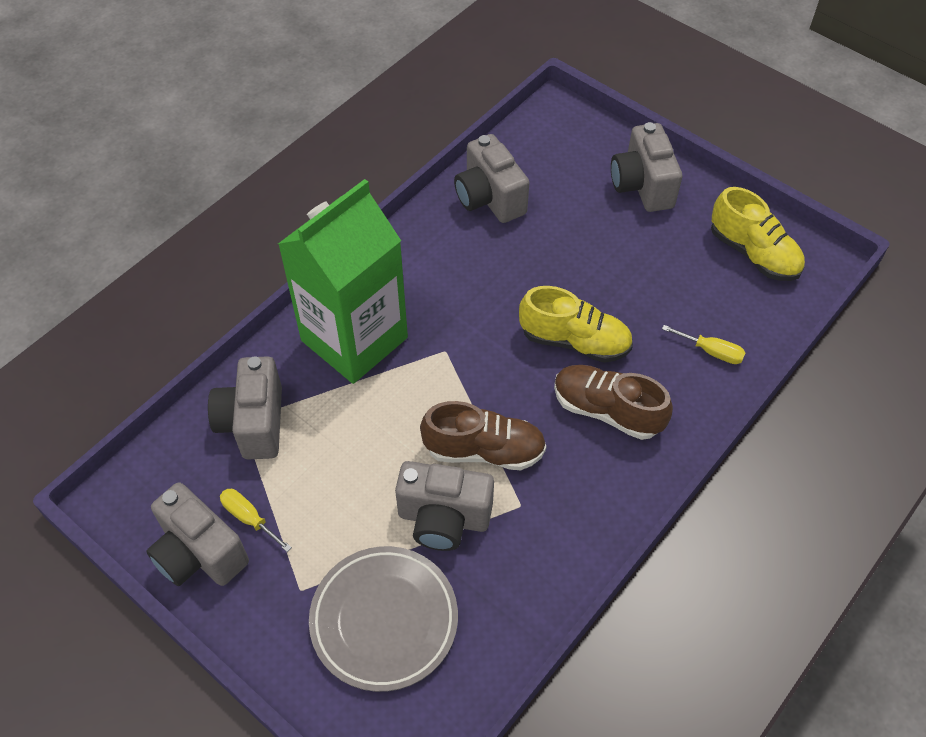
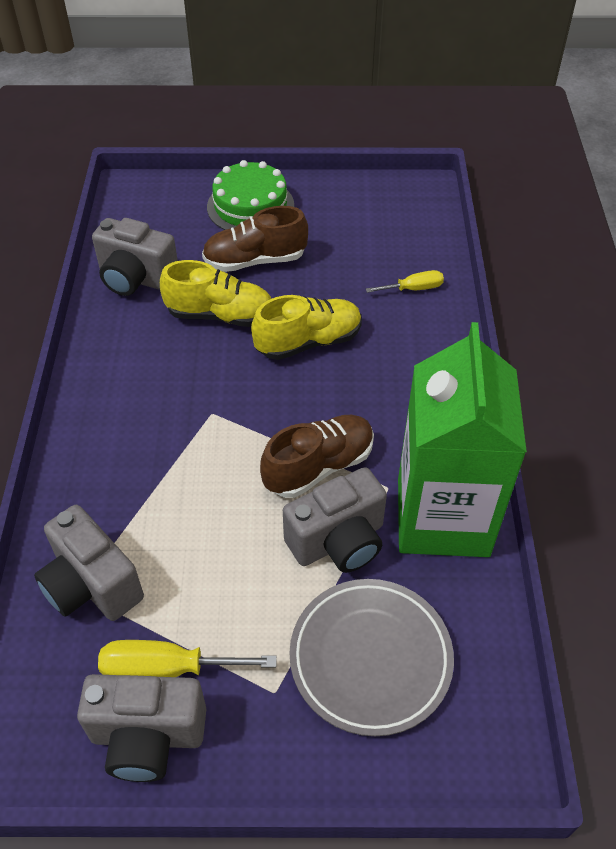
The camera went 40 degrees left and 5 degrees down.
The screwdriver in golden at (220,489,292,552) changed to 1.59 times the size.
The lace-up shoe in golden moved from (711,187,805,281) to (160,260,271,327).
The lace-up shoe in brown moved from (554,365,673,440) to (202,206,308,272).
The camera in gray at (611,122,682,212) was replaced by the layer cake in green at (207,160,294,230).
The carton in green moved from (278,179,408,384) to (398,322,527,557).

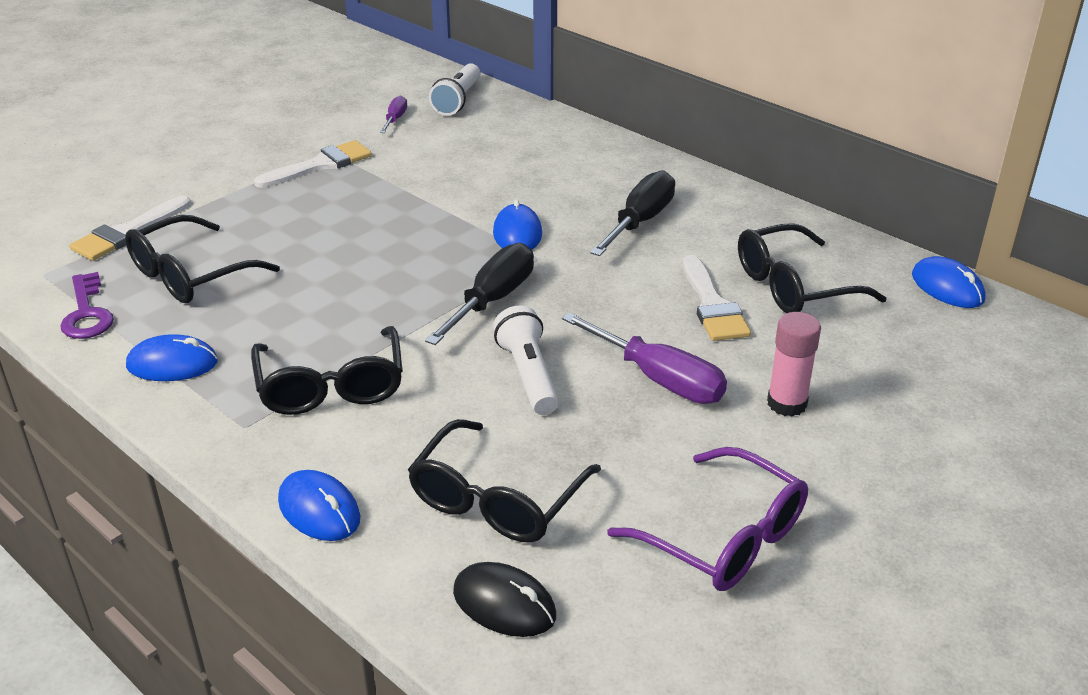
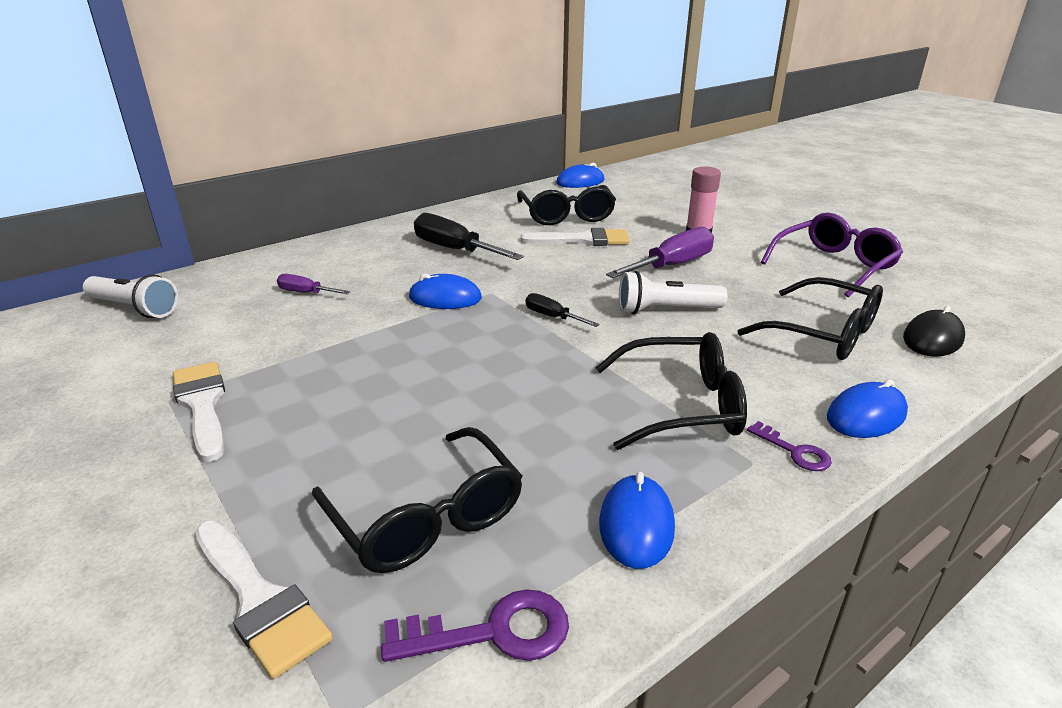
The camera went 80 degrees left and 5 degrees down.
The screwdriver in violet moved from (380,96,407,133) to (277,274,350,294).
The screwdriver in black at (425,243,534,345) changed to 0.53 times the size.
The latchkey in violet at (747,421,832,471) appeared.

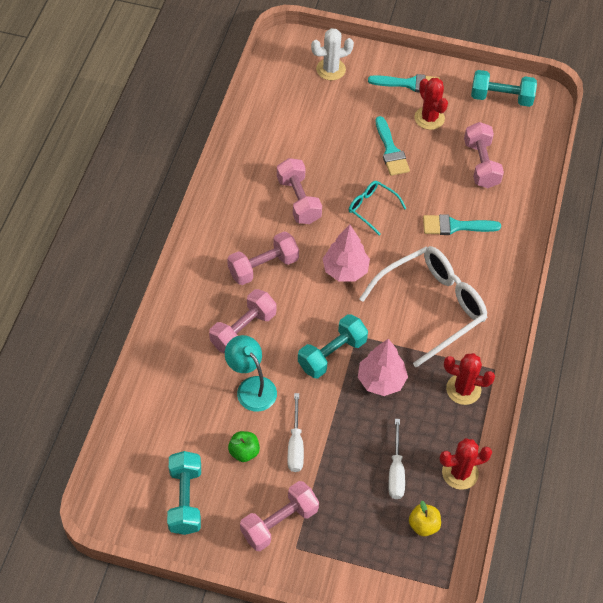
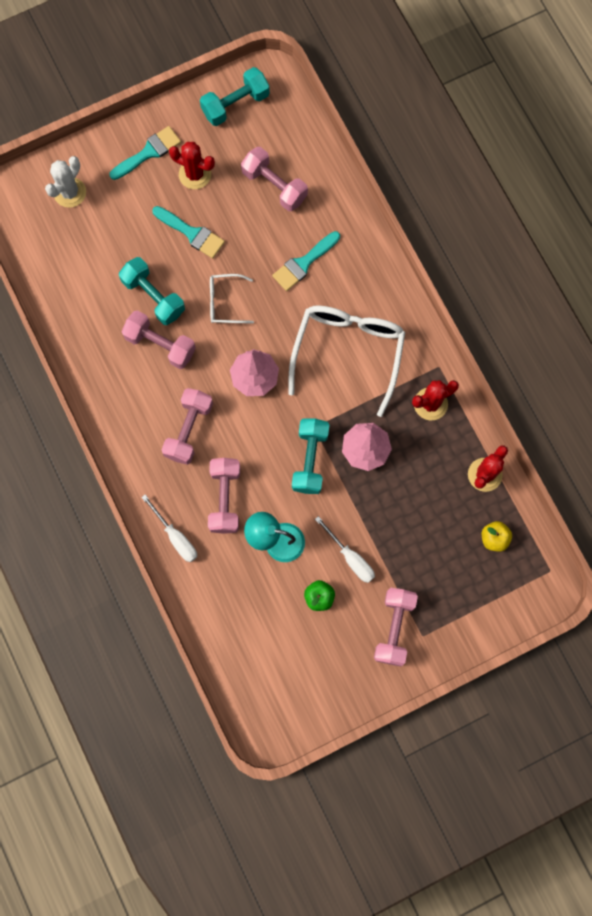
The camera went 40 degrees left and 20 degrees up.
The free weight in teal moved from (167,451,201,535) to (119,257,185,325).
The screwdriver in white moved from (388,419,405,499) to (141,495,197,562).
The glasses in teal at (349,181,407,236) became the glasses in white at (210,274,254,323).

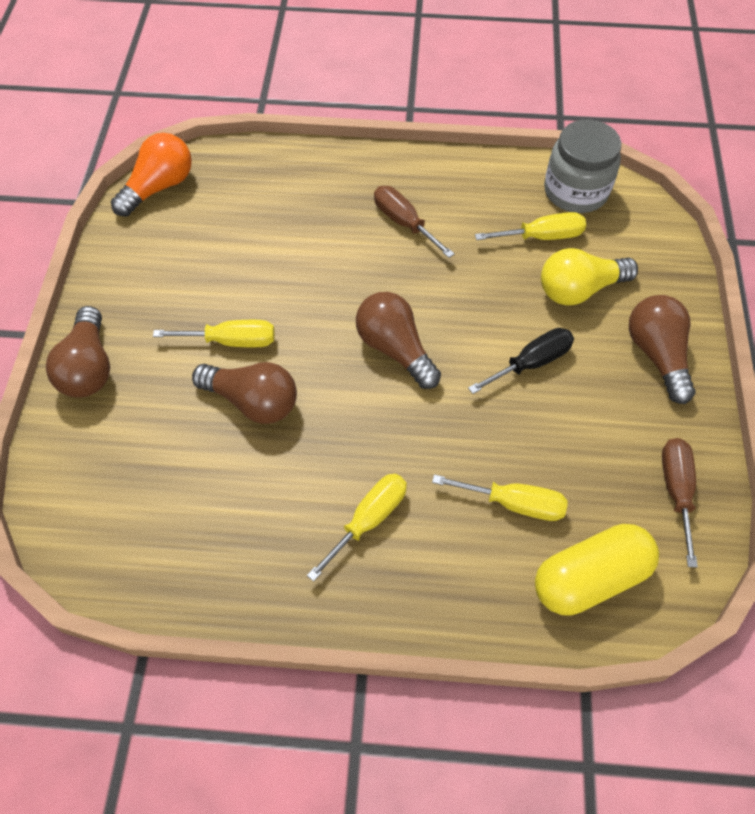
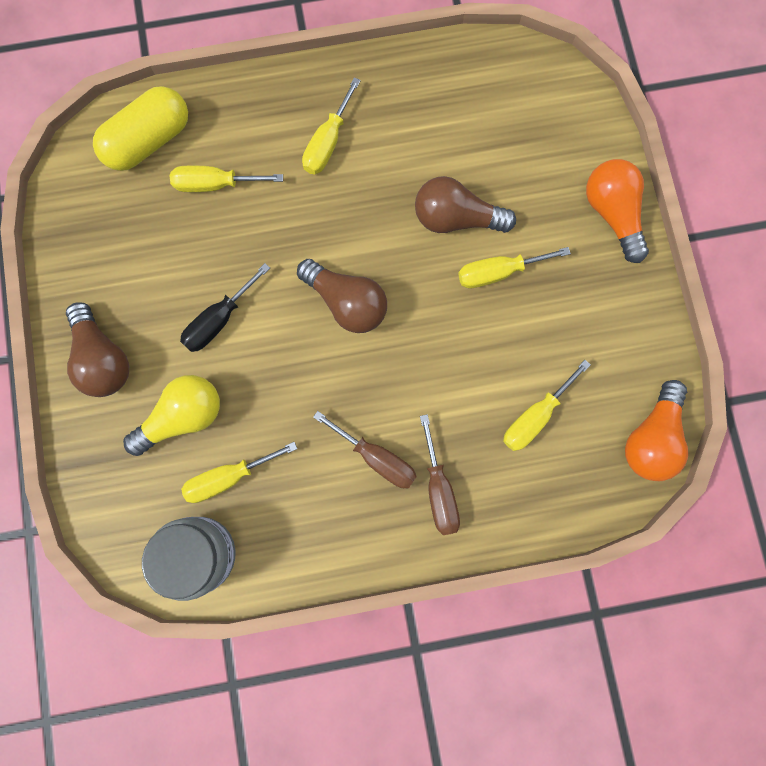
The camera went 165 degrees right and 20 degrees up.
The screwdriver in brown moved from (662,438,698,567) to (420,414,460,535).
The screwdriver in golden at (503,360,590,451) appeared.
The bulb in brown at (46,306,110,398) became the bulb in orange-coloured at (586,159,649,263).

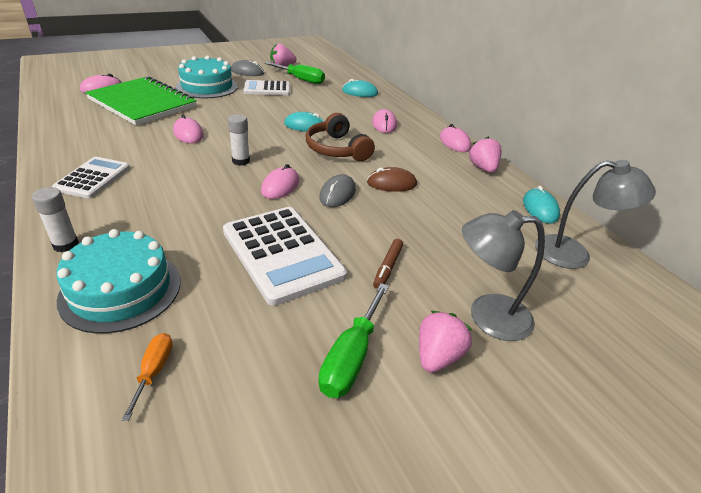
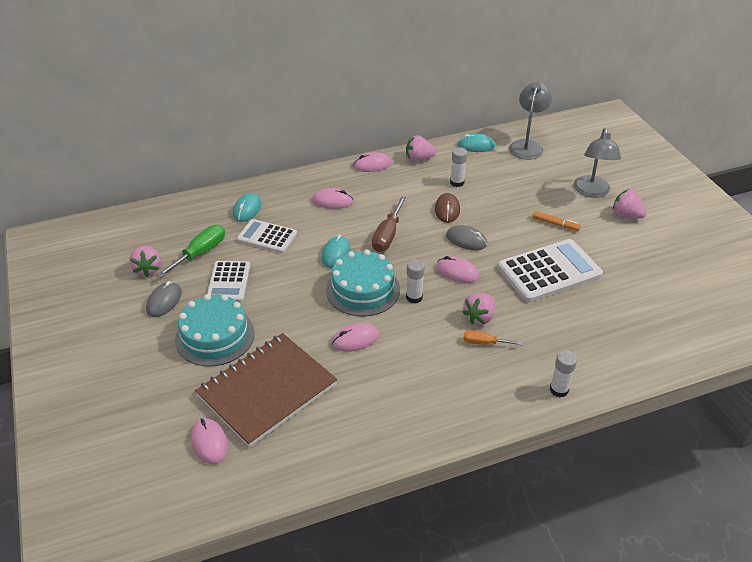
The camera went 80 degrees left and 5 degrees up.
The notebook in green at (85,76,197,125) became the notebook in brown at (195,333,337,447).
The pocket calculator in white moved from (52,157,130,199) to (237,219,297,253).
The layer cake in teal moved from (56,229,180,334) to (326,250,400,317).
The headphones in brown at (306,113,375,161) was replaced by the screwdriver in brown at (372,196,406,252).
The stick of glue in white at (450,147,467,187) appeared.
The toy strawberry in pink at (462,293,495,325) appeared.
The screwdriver in orange-coloured moved from (121,333,173,421) to (463,330,522,345).
The marker pen in brown at (373,239,403,289) became the marker pen in orange-coloured at (532,211,581,231).
The screwdriver in green at (318,283,389,398) disappeared.

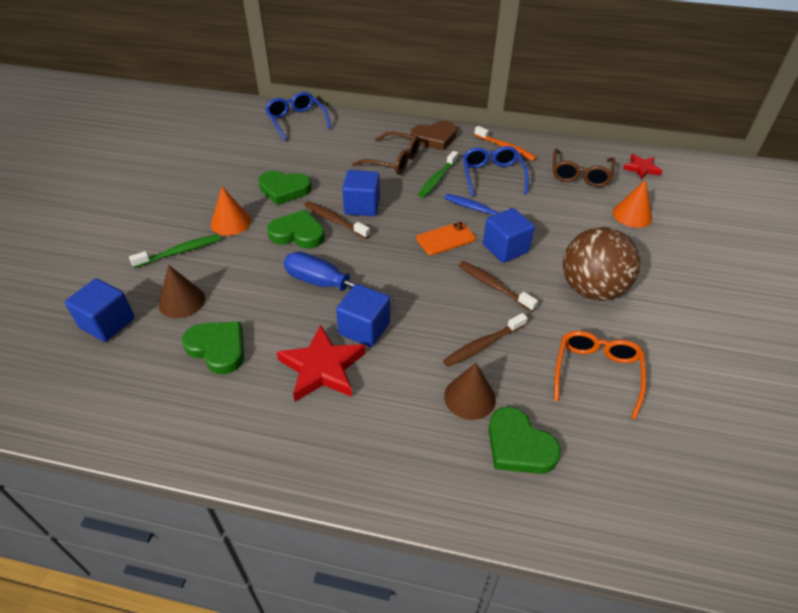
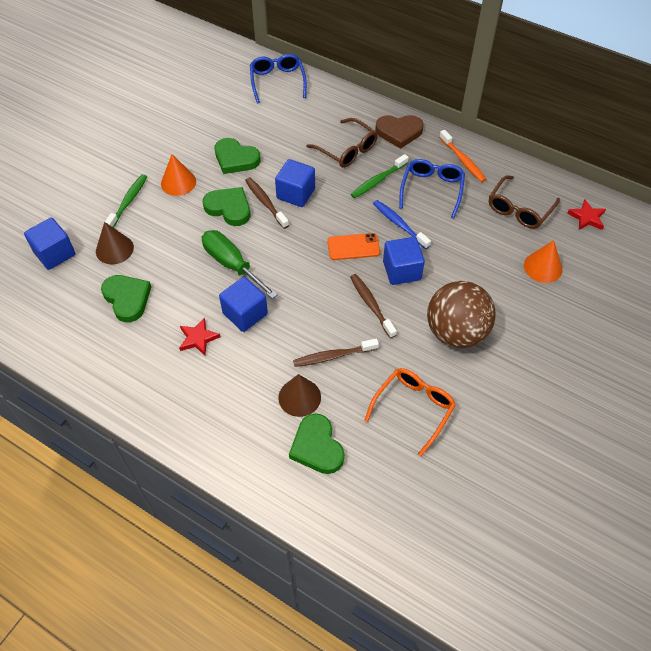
The camera went 20 degrees right and 10 degrees up.
The dental brush in green at (129,234,221,268) turned 60 degrees counterclockwise.
The star shape in scarlet at (277,324,366,402) changed to 0.58 times the size.
The screwdriver in cobalt at (284,252,395,303) became the screwdriver in green at (202,230,278,299).

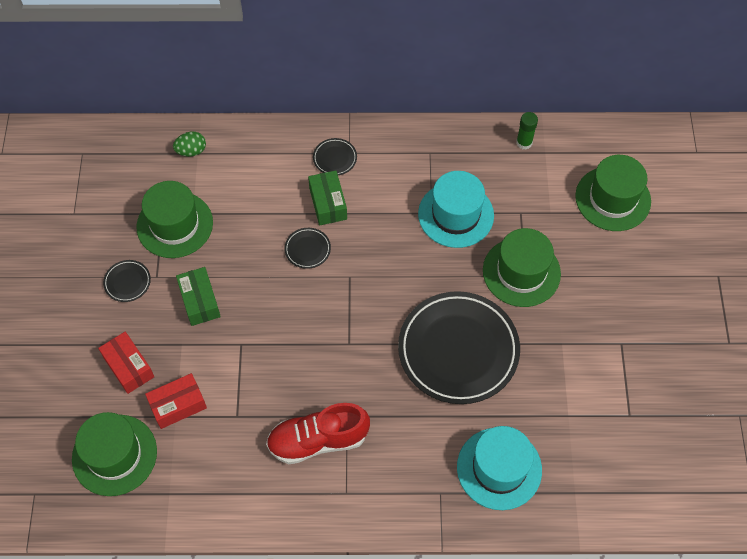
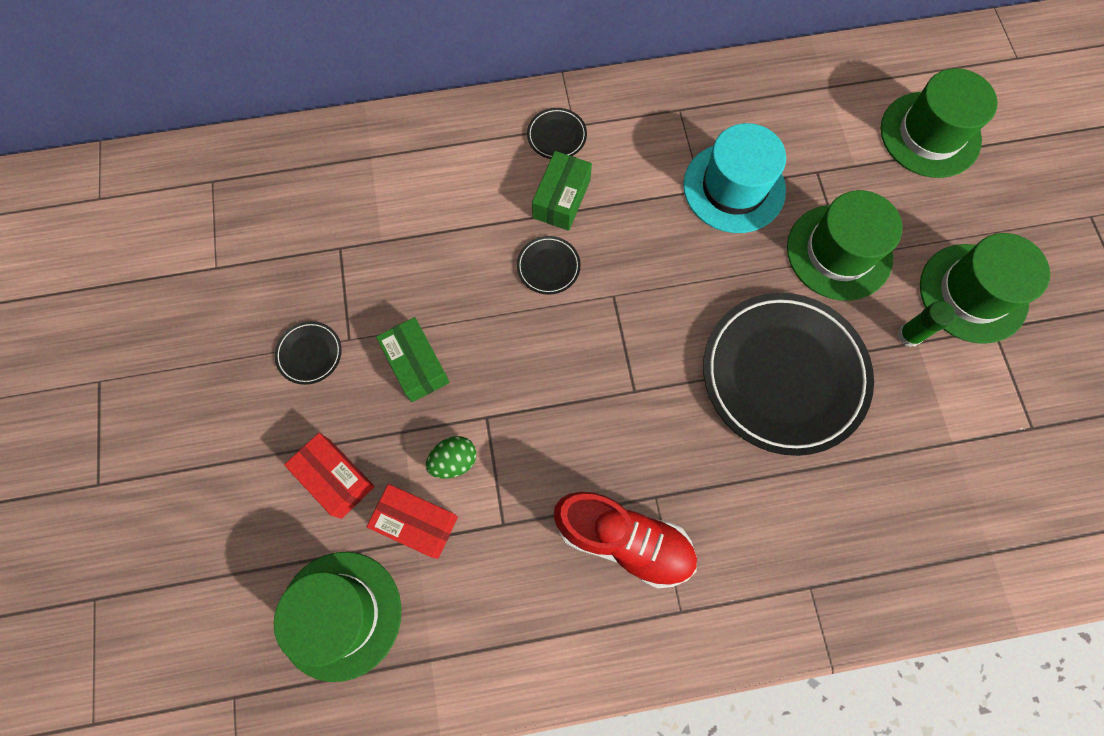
The camera went 10 degrees left and 10 degrees up.
The box in scarlet at (145,373,207,429) turned 60 degrees clockwise.
The toy egg in green moved from (173,131,206,157) to (426,436,476,479).
The box in green at (308,170,347,225) turned 45 degrees clockwise.
The lace-up shoe in scarlet at (266,403,370,464) turned 135 degrees counterclockwise.
The stick of glue in green moved from (516,112,538,150) to (897,301,956,347).
The top hat in green moved from (136,181,213,258) to (920,233,1050,344).
The top hat in teal at (457,426,542,510) disappeared.

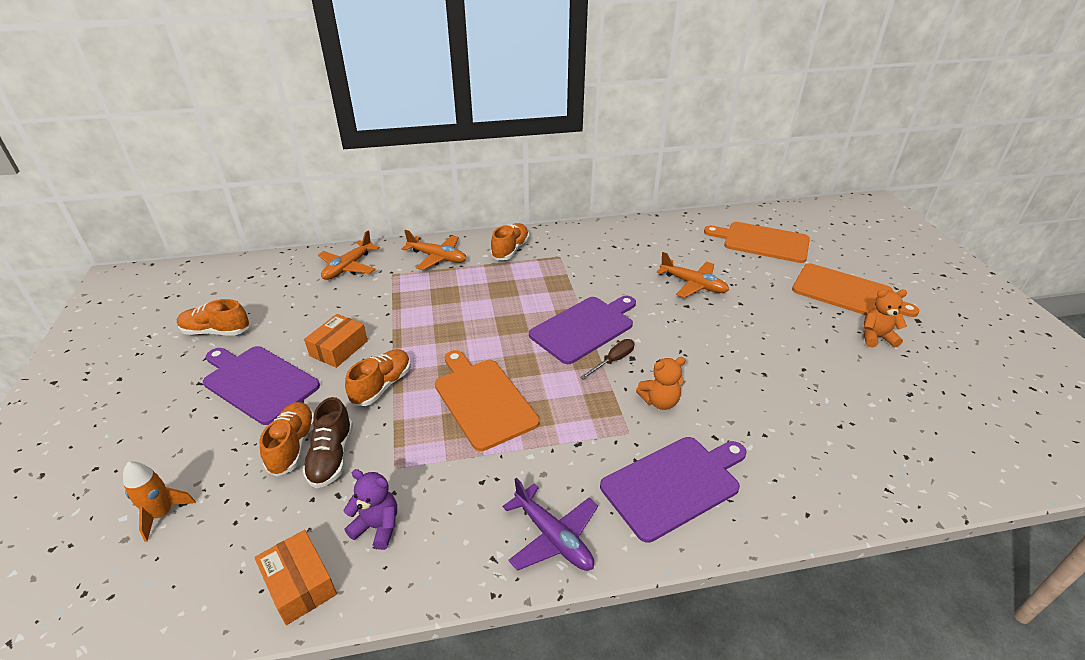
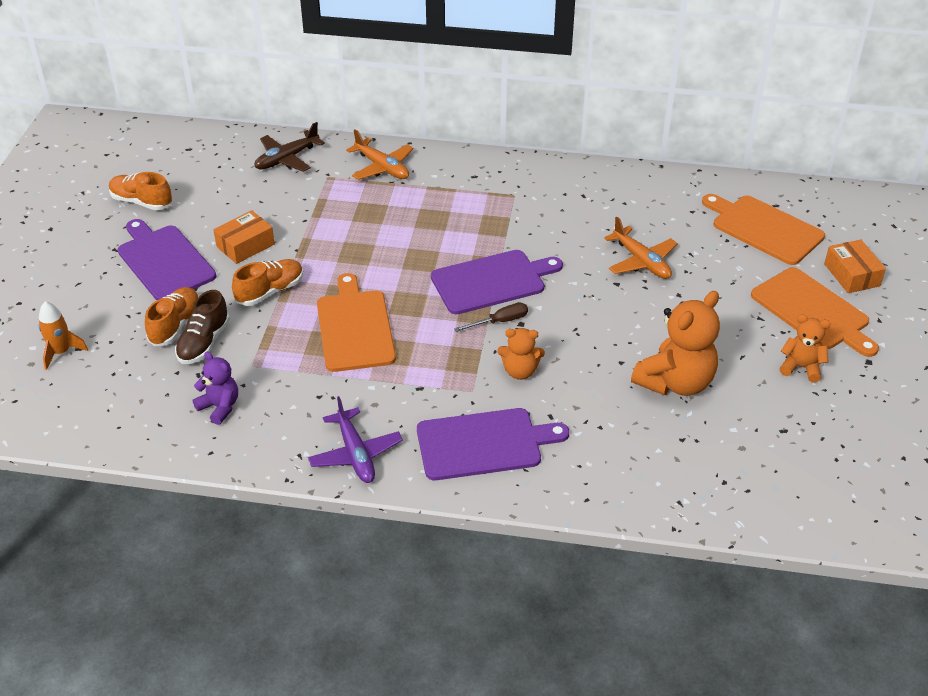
The camera went 20 degrees right and 5 degrees up.
The aeroplane in orange-coloured at (318,231,380,280) became the aeroplane in brown at (254,122,325,172).
The teddy in orange-coloured at (631,291,720,396) appeared.
The box in orange-coloured moved from (254,530,337,625) to (824,240,886,293).
The lace-up shoe in orange-coloured at (490,223,529,260) disappeared.

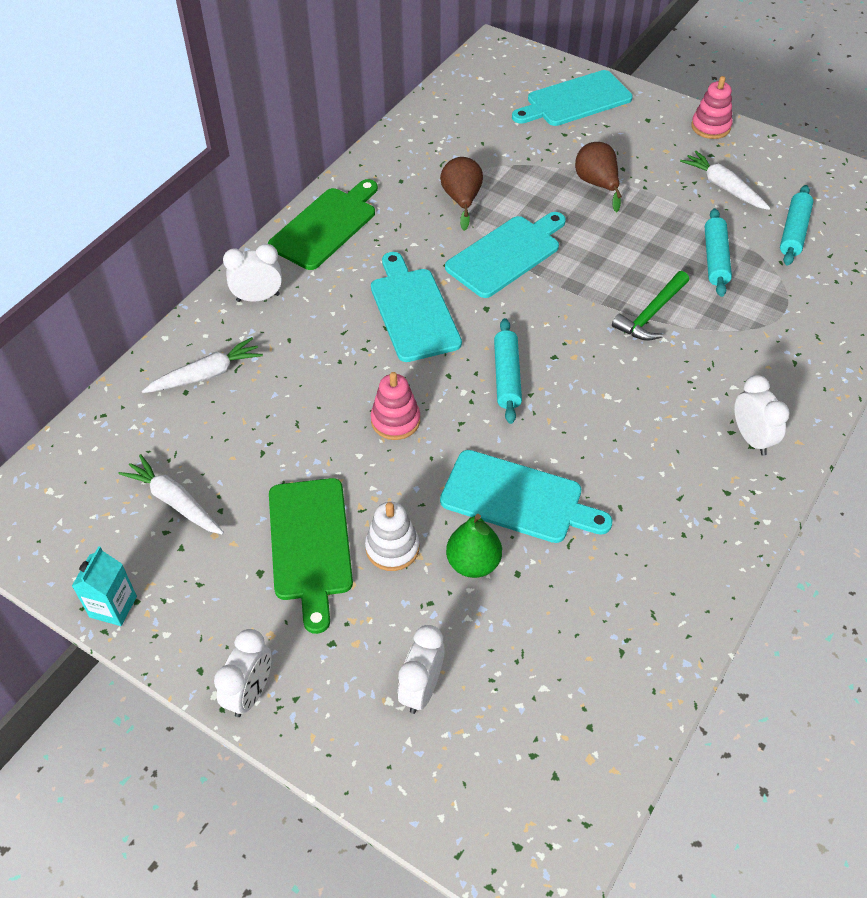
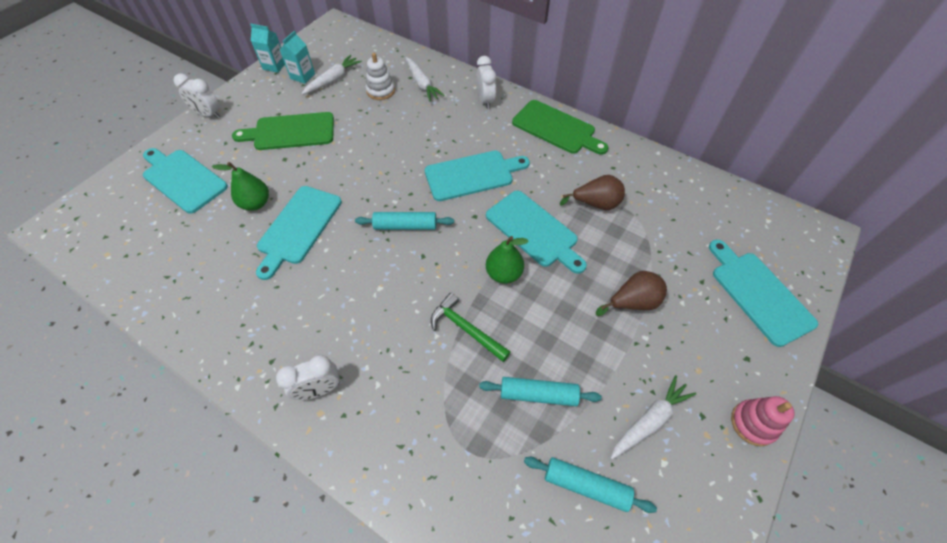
The camera went 90 degrees right and 5 degrees up.
The alarm clock in white at (398,625,445,714) was replaced by the chopping board in teal at (143,148,228,214).
The carton in teal at (280,31,315,84) appeared.
The stacking toy in white moved from (365,502,419,571) to (366,53,395,100).
The pear fruit in green at (486,236,529,284) appeared.
The stacking toy in pink at (371,372,420,440) disappeared.

